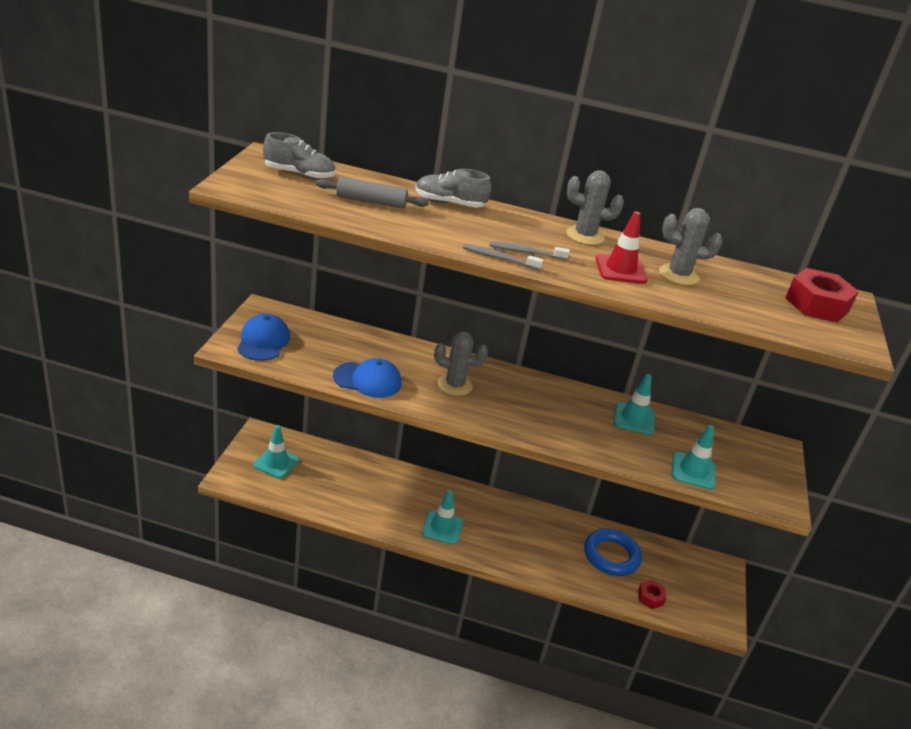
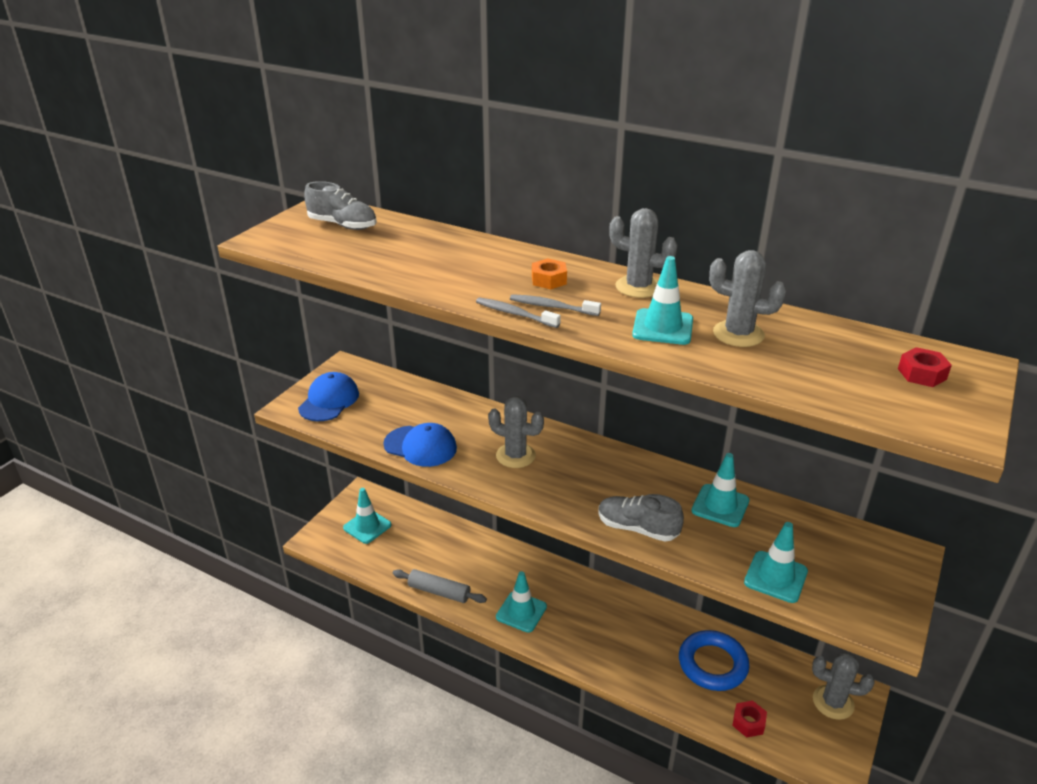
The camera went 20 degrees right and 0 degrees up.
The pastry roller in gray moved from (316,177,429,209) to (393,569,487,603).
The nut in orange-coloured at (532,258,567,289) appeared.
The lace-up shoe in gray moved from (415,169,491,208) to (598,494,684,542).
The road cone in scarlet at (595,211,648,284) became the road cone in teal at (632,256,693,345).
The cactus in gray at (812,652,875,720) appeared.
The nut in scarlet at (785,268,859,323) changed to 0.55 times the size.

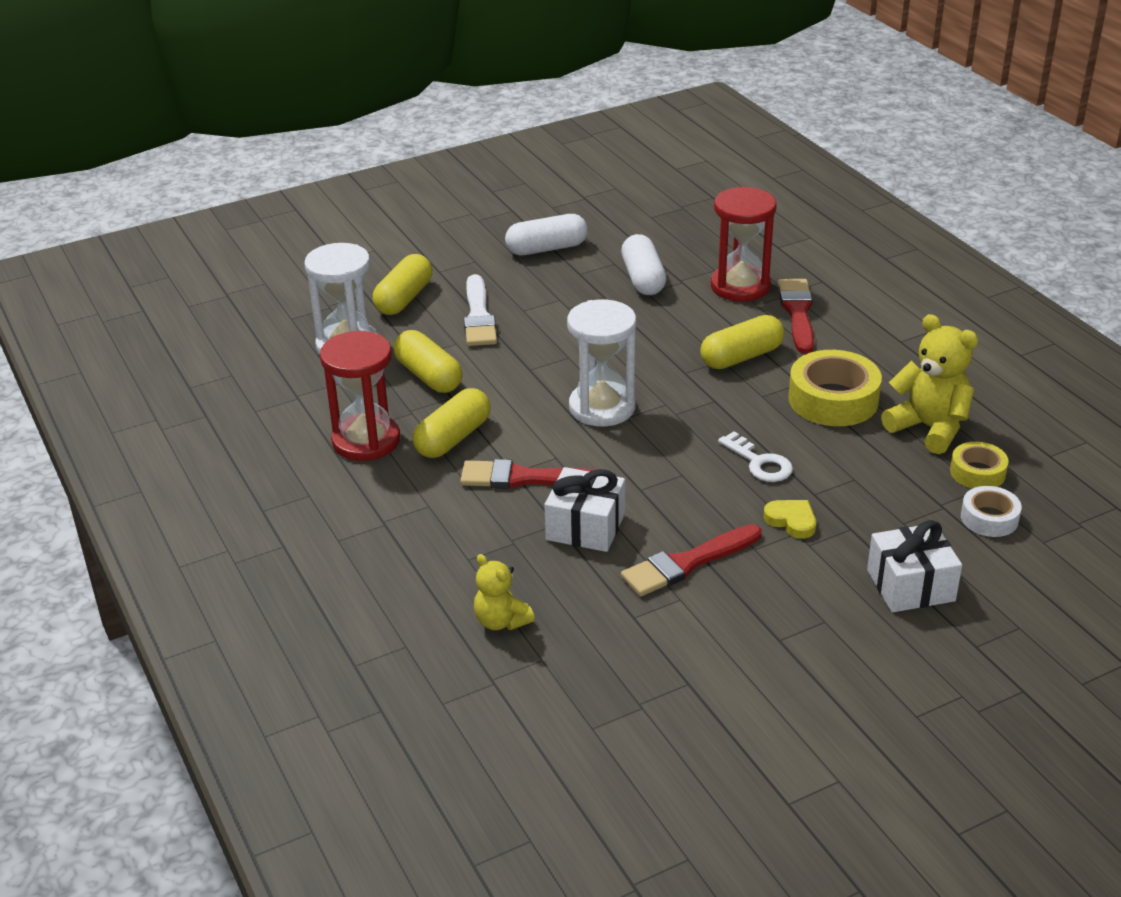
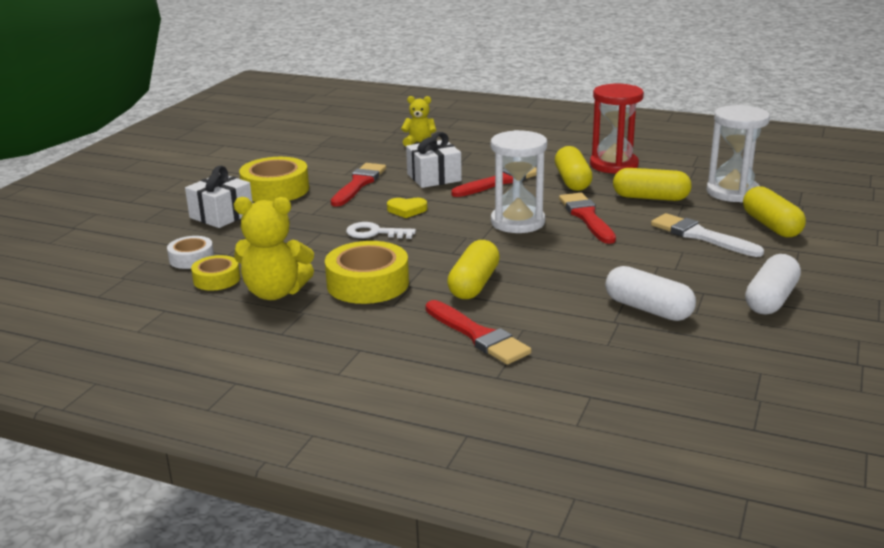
The camera went 140 degrees right and 10 degrees down.
The roll of tape in golden at (239,157,309,202) appeared.
The love heart in golden moved from (763,500,816,539) to (387,198,428,218).
The brush in scarlet at (559,193,616,244) appeared.
The sandglass in scarlet at (711,187,777,302) disappeared.

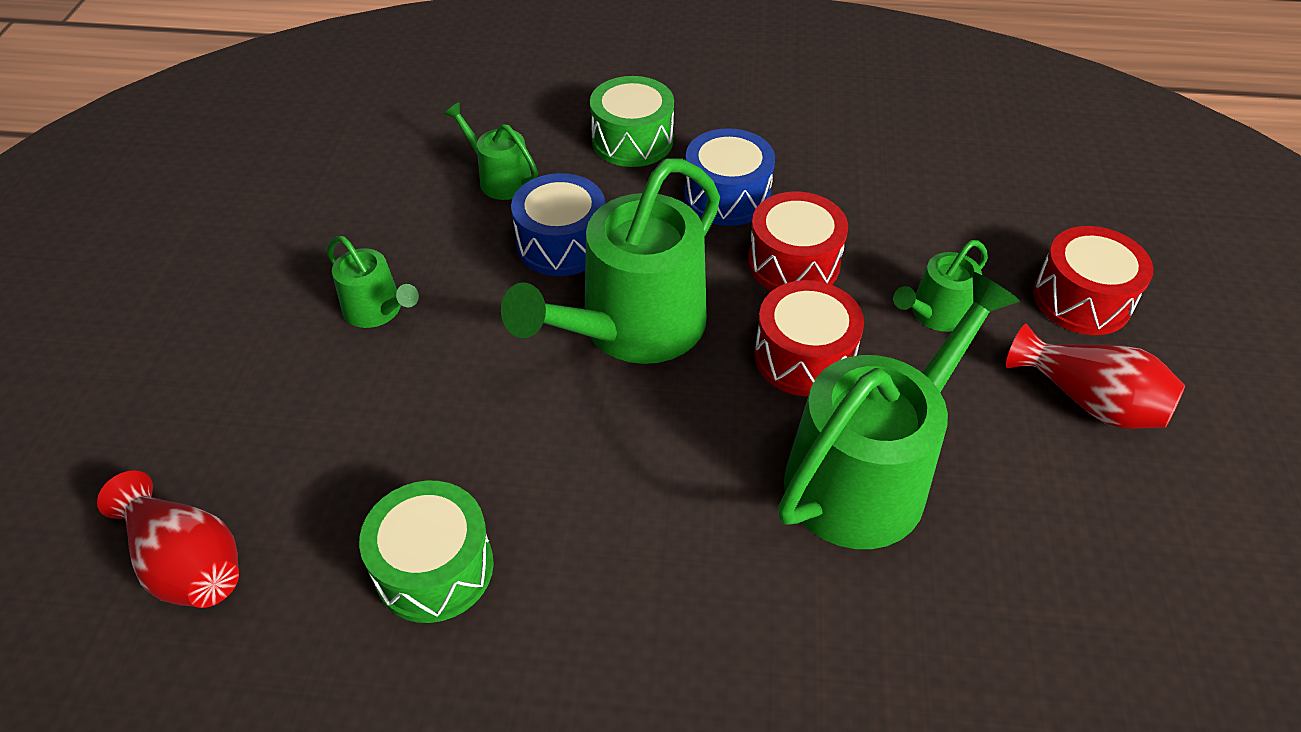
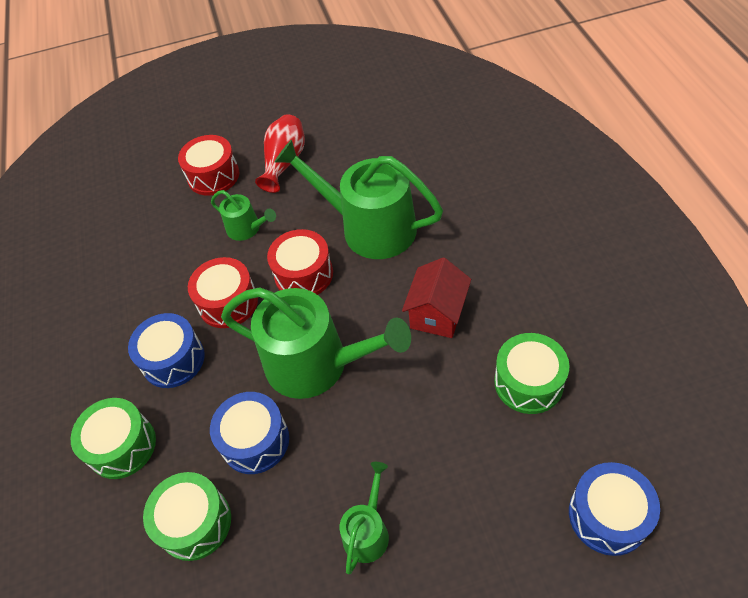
The camera went 105 degrees left and 5 degrees up.
The watering pot in green at (444,102,538,200) was replaced by the toy drum in green at (143,472,231,561).
The toy house in scarlet at (402,258,471,338) appeared.
The flower vase in scarlet at (97,470,239,608) was replaced by the toy drum in cobalt at (569,462,660,556).

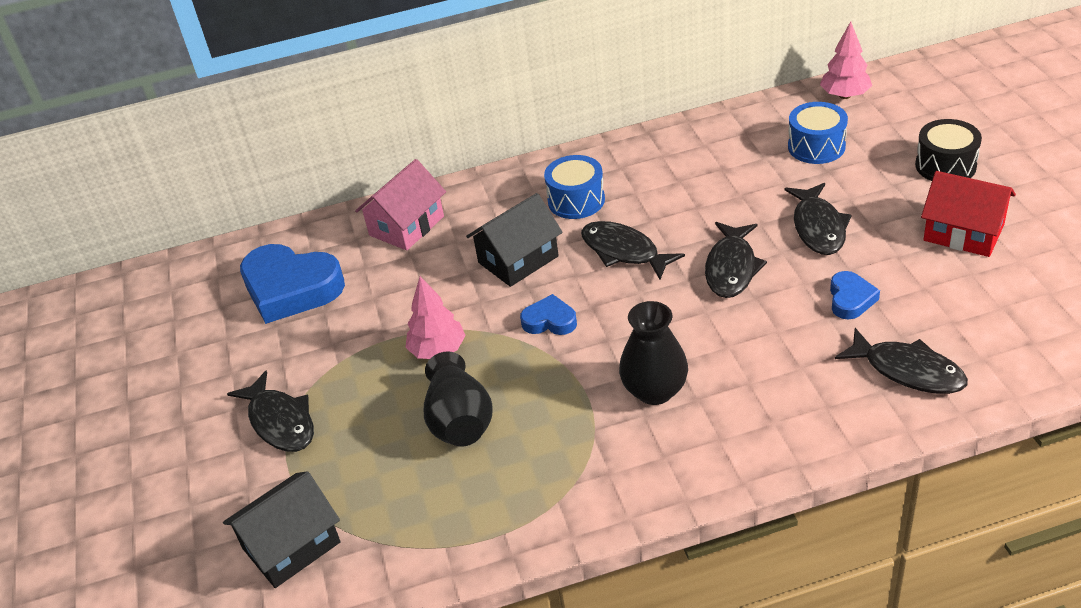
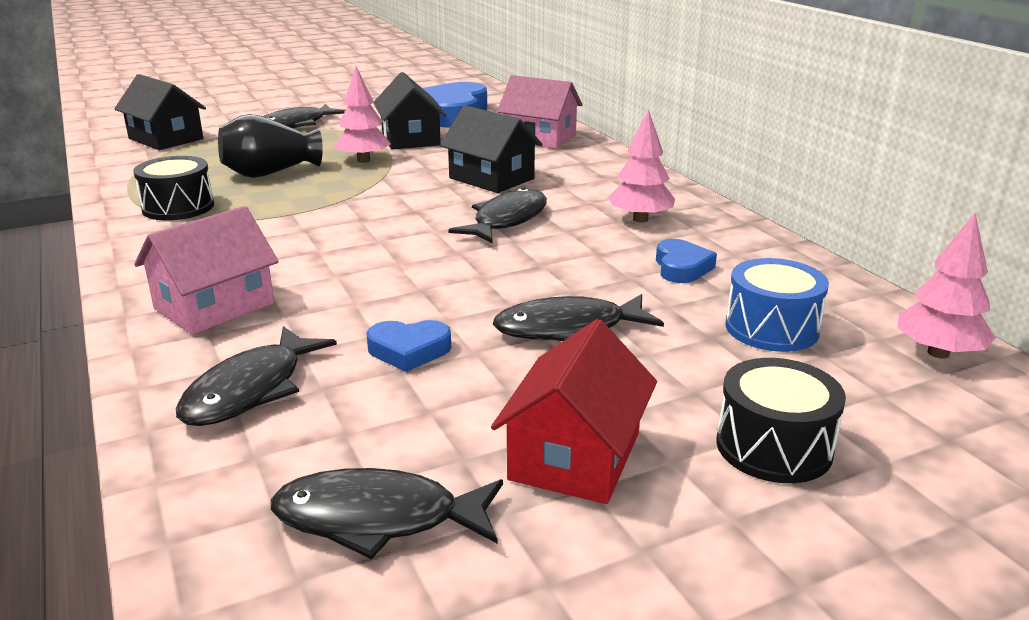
The camera went 75 degrees right and 15 degrees down.
The toy drum in black at (133,156,214,220) appeared.
The toy house in pink at (134,206,279,335) appeared.
The fish figure in black moved from (705,222,767,298) to (271,468,503,559).
The toy house in black at (374,72,447,150) appeared.
The fir tree in pink at (608,109,675,222) appeared.
The love heart in cobalt moved from (520,294,577,335) to (656,239,717,283).
The toy drum in cobalt at (544,155,605,219) disappeared.
The flower vase in black at (619,301,688,405) disappeared.

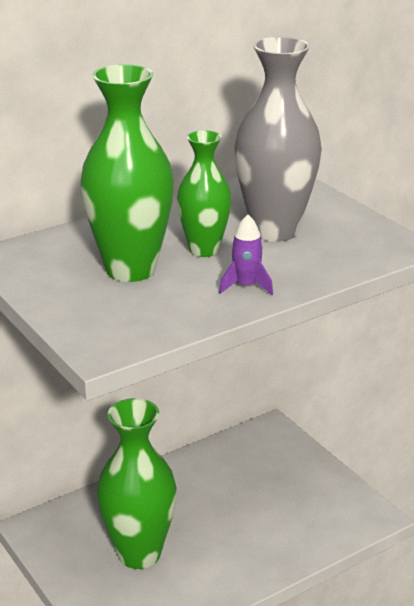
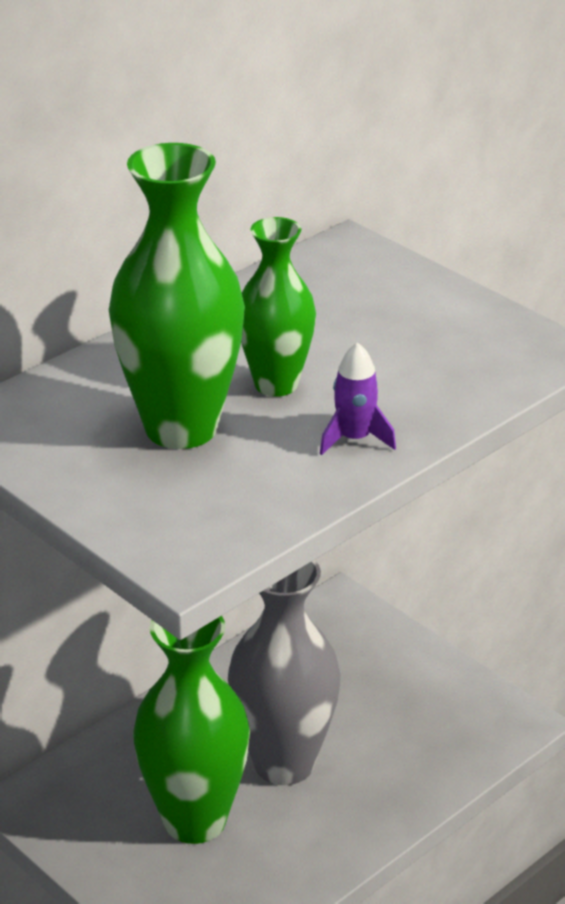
The camera went 10 degrees left and 5 degrees up.
The flower vase in gray moved from (234,37,322,242) to (228,560,341,785).

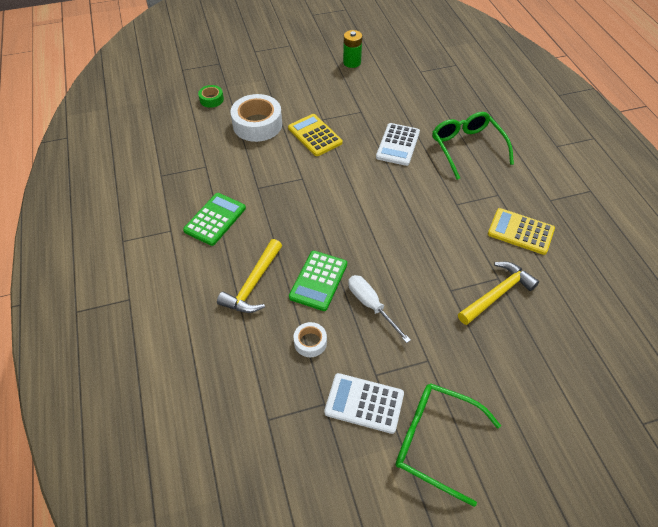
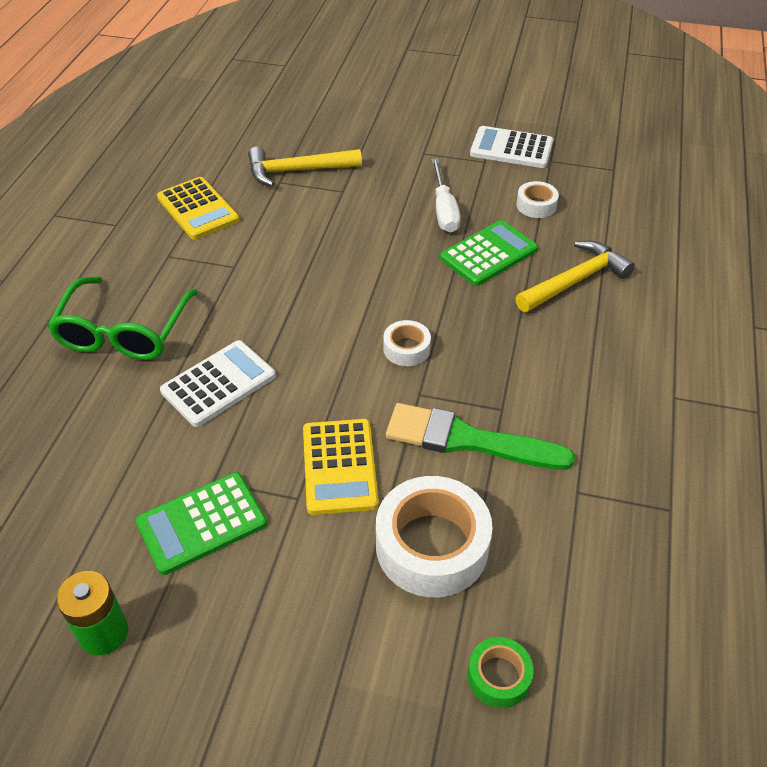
The camera went 150 degrees left and 5 degrees down.
The pocket calculator in green moved from (183,193,246,246) to (135,472,267,575).
The roll of tape in white at (383,320,431,366) appeared.
The brush in green at (386,403,575,470) appeared.
The pocket calculator in white at (324,373,404,434) turned 150 degrees clockwise.
The glasses in green at (395,383,501,507) disappeared.

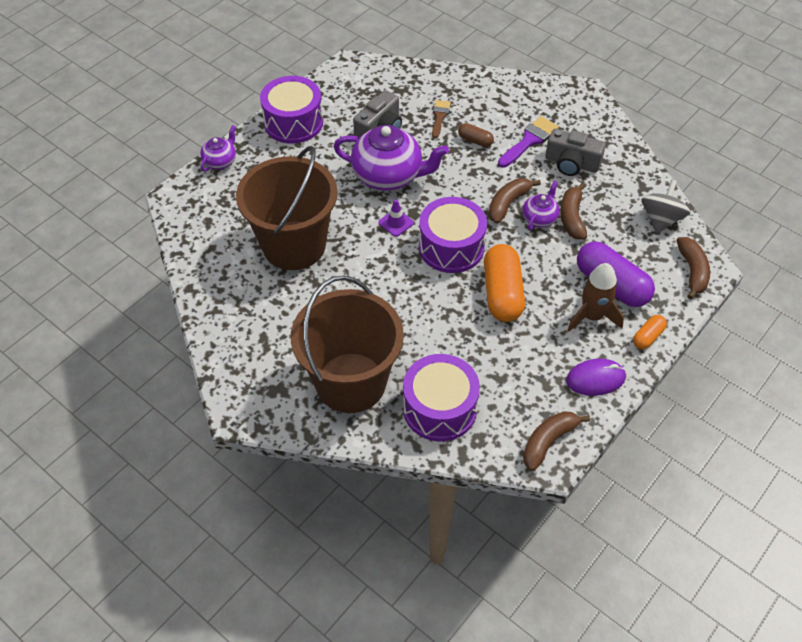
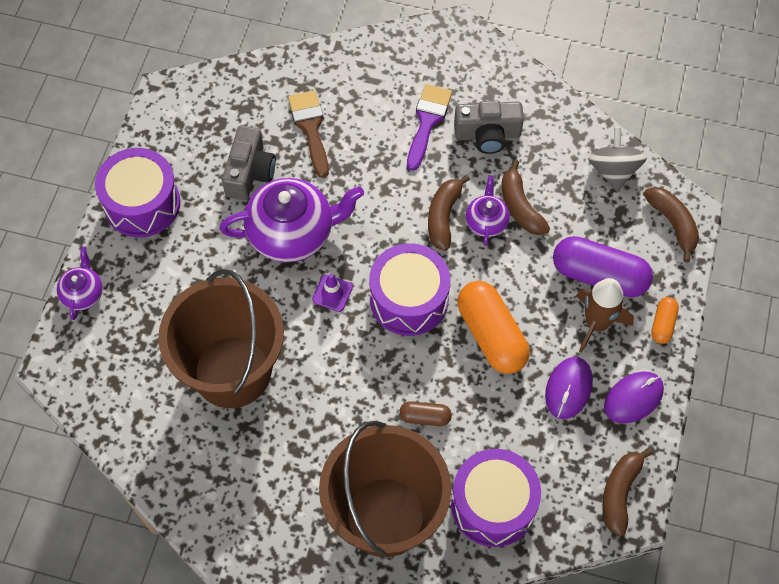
The camera went 25 degrees left and 10 degrees up.
The brush in brown at (432,100,451,138) changed to 1.52 times the size.
The pill shape in brown moved from (458,123,494,147) to (399,401,452,426).
The mouse in violet at (545,357,593,419) appeared.

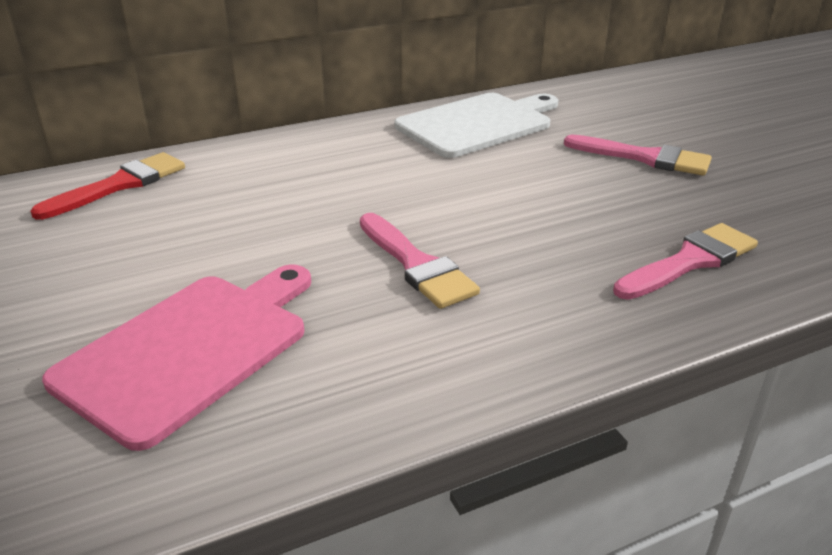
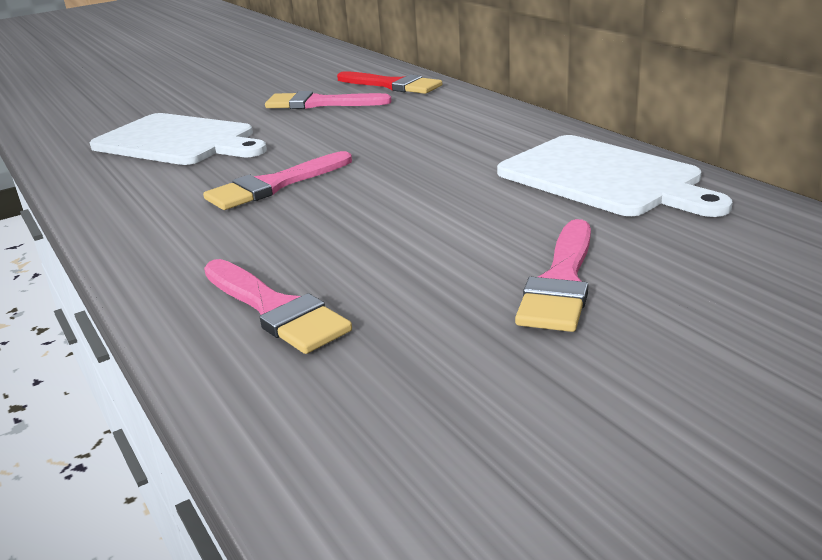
The camera went 85 degrees right and 5 degrees down.
The chopping board in pink at (42,265,311,451) became the chopping board in white at (90,113,267,165).
The brush in pink at (265,91,392,109) appeared.

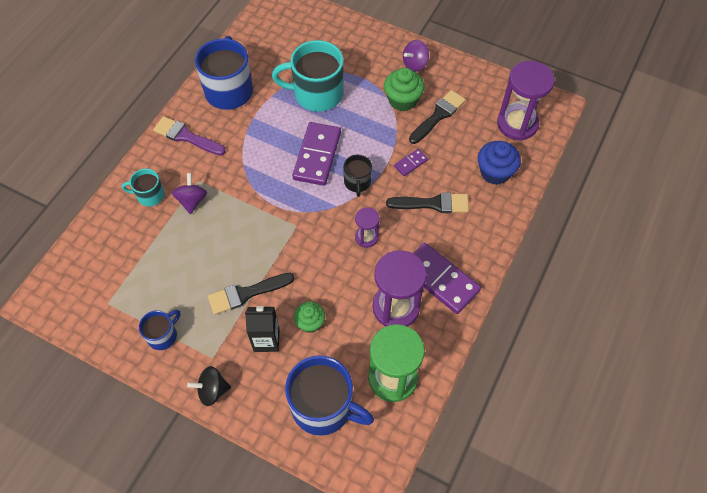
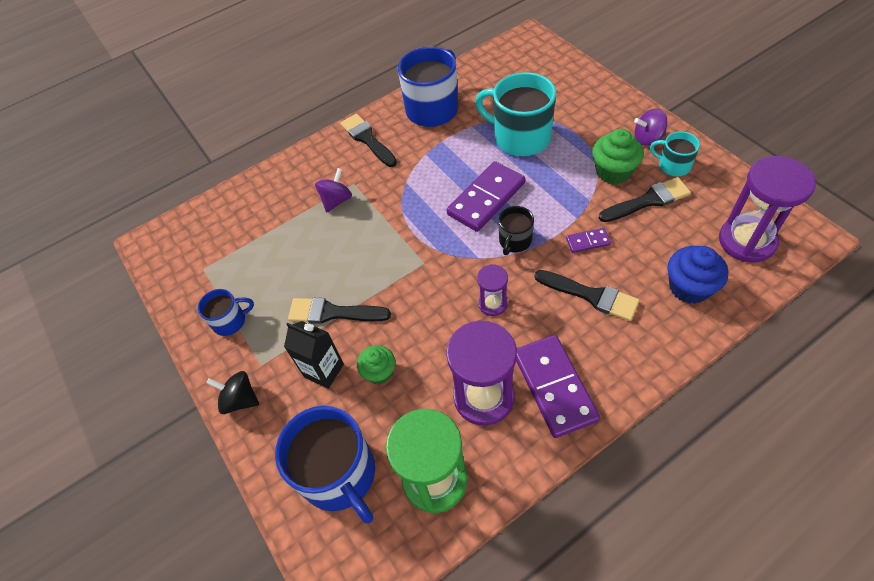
The camera went 35 degrees right and 5 degrees down.
The brush in violet at (153,116,226,155) became the brush in black at (340,114,397,167).
The mug in teal moved from (122,168,165,206) to (650,131,700,176).

